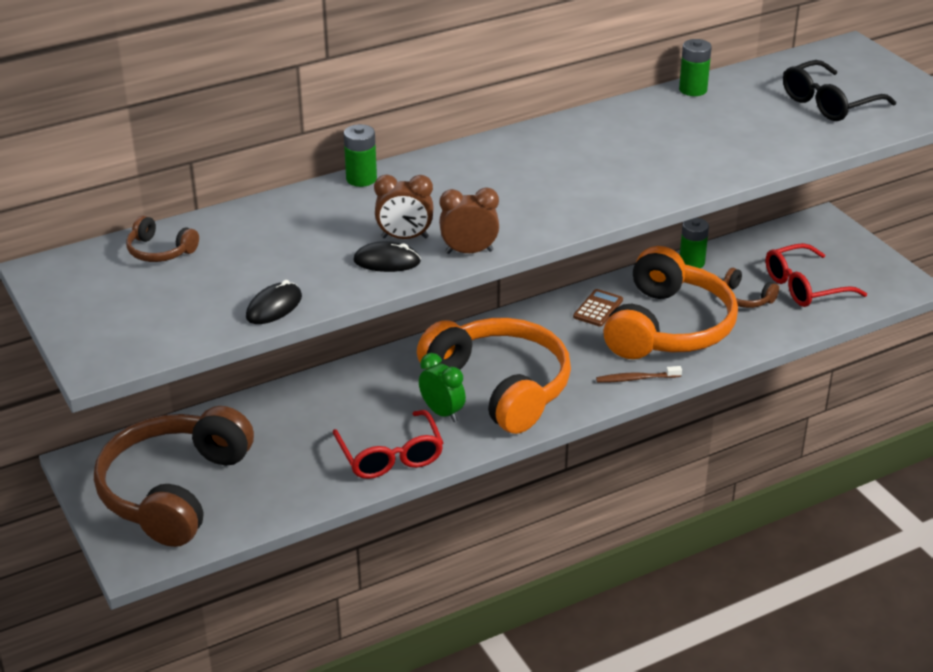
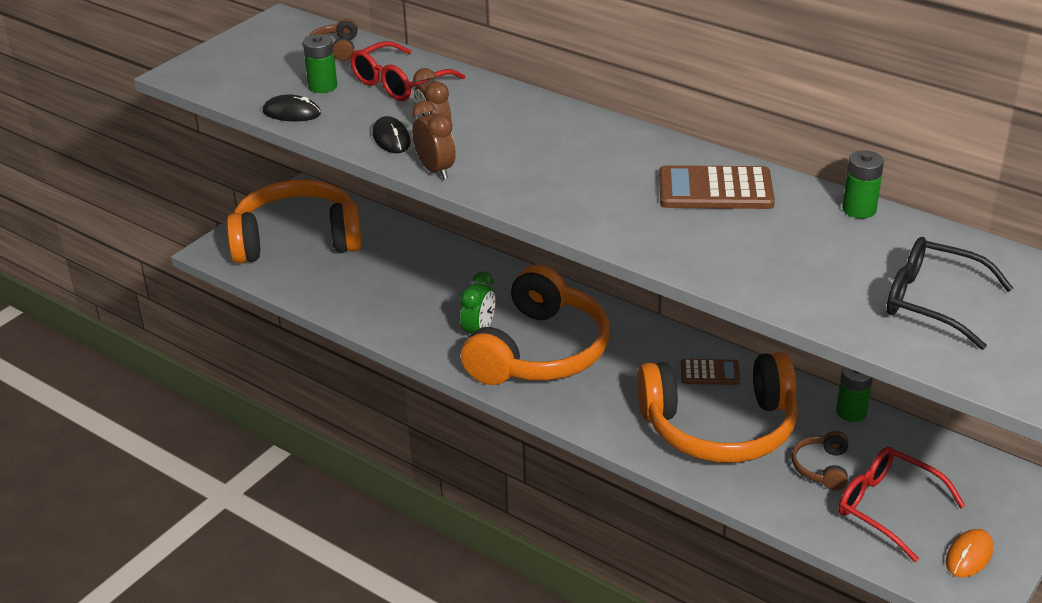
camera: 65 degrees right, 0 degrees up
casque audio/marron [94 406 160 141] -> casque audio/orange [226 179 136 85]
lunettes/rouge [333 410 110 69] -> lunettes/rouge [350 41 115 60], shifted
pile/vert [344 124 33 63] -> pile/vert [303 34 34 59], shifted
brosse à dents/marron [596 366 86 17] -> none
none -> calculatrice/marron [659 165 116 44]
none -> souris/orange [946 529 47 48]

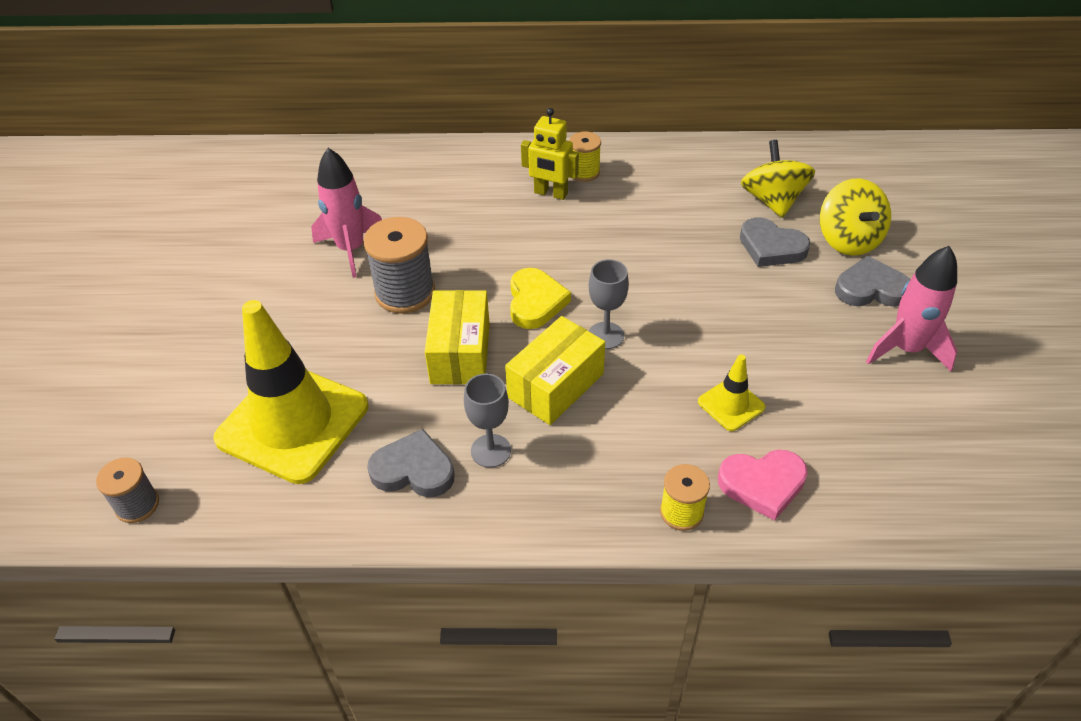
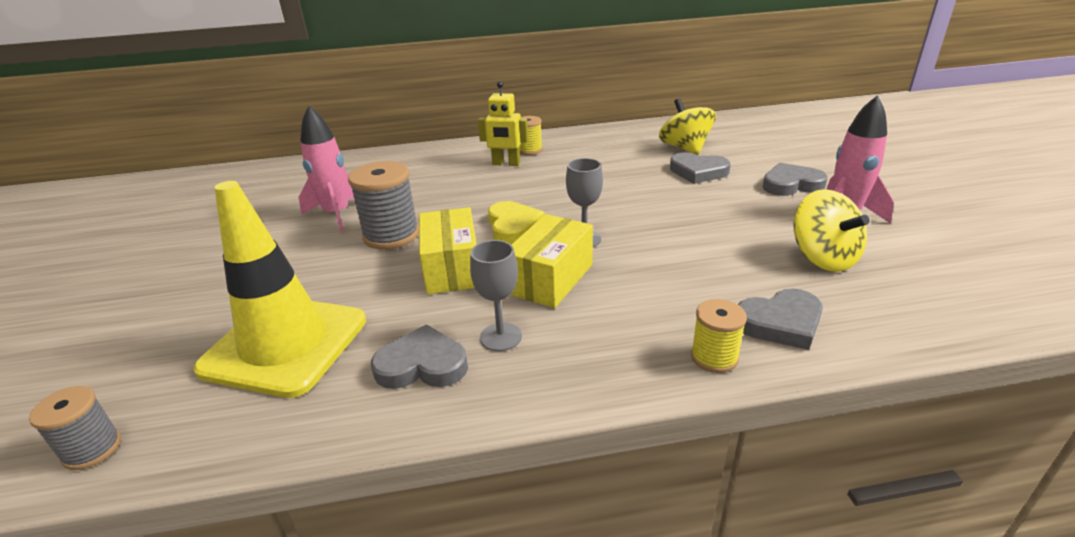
camera: 10 degrees left, 15 degrees down
cône de chantier/jaune [698 354 68 77] -> none
cœur/rose [718 450 90 71] -> cœur/gris [738 289 85 61]
toupie/jaune [820 179 71 77] -> toupie/jaune [793 189 77 83], shifted

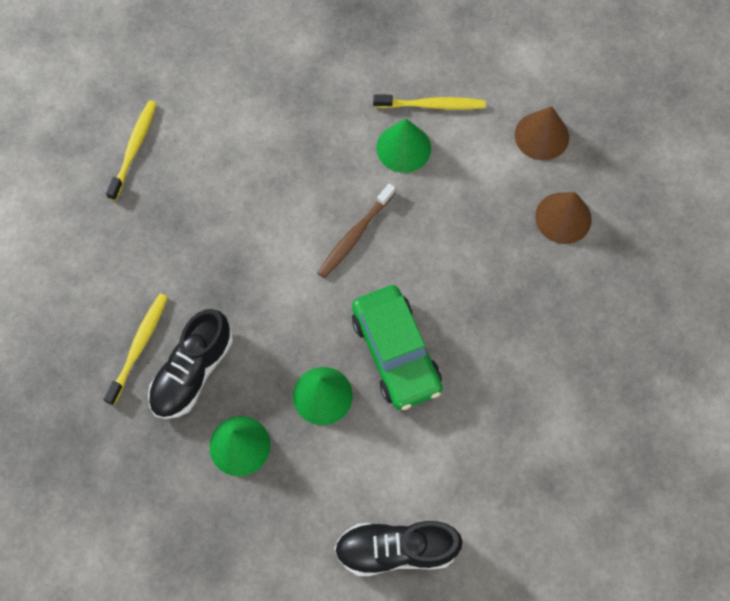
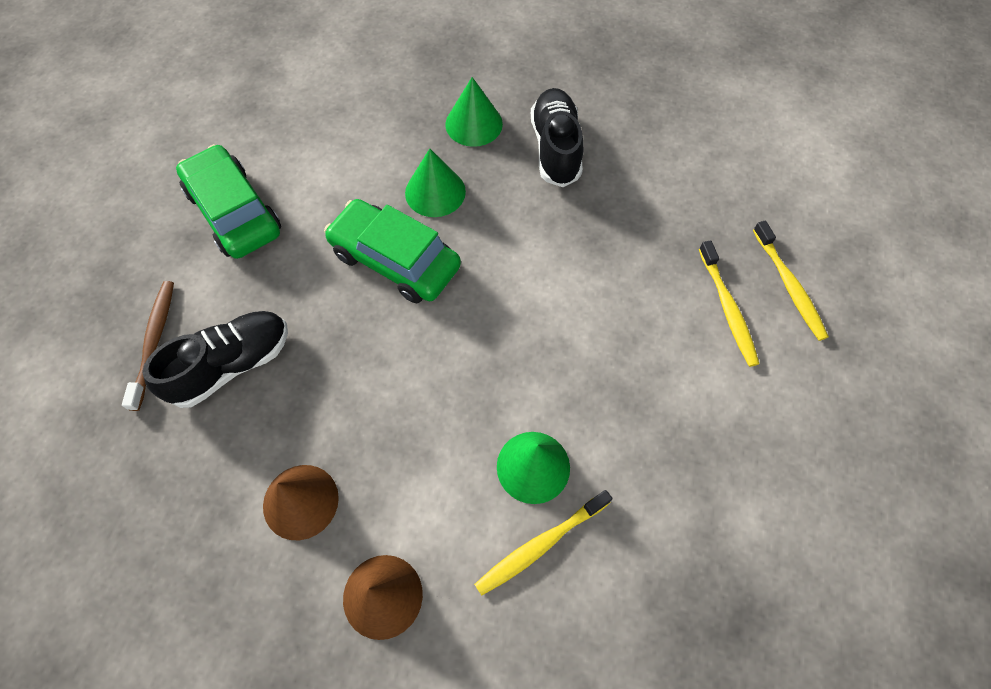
camera: 145 degrees right, 5 degrees down
brosse à dents/jaune [103 294 65 111] -> brosse à dents/jaune [699 240 60 127], shifted
brosse à dents/marron [317 183 78 95] -> brosse à dents/marron [122 281 52 130], shifted
chaussure/noir [334 521 129 55] -> chaussure/noir [142 311 146 97], shifted
none -> voiture/vert [176 144 105 115]

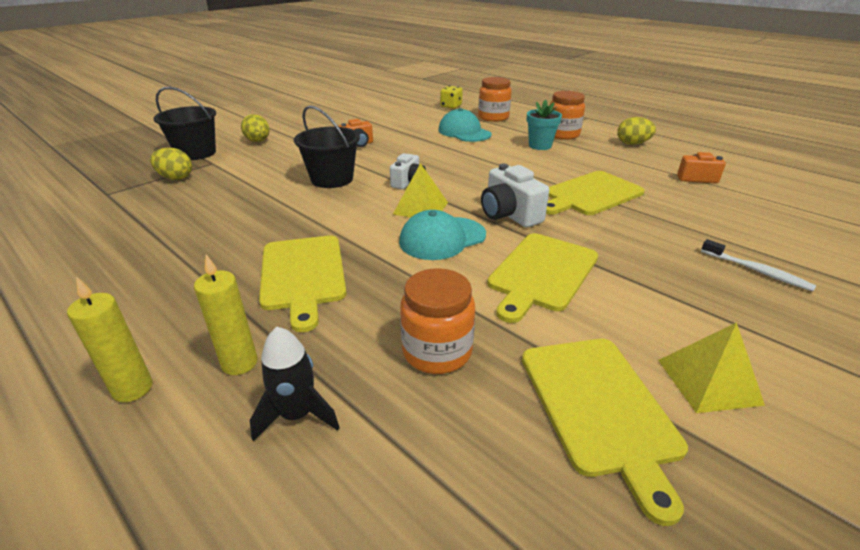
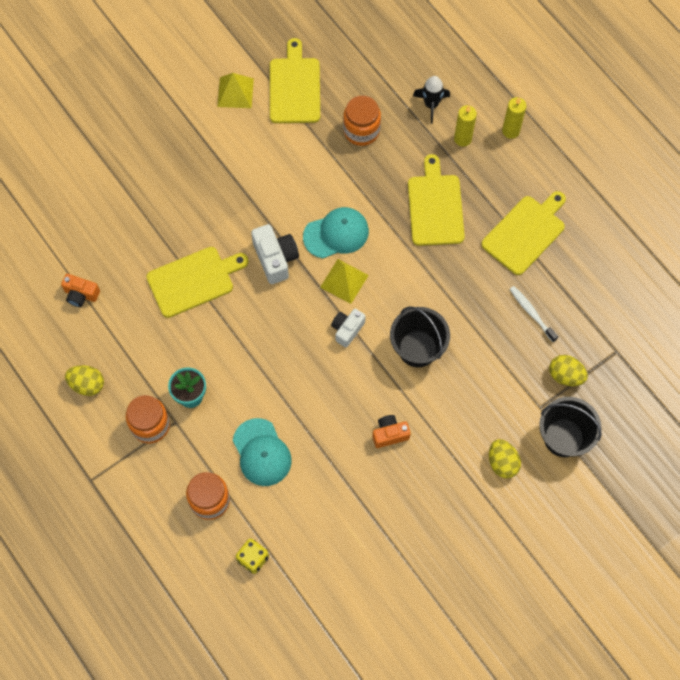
camera: 170 degrees left, 35 degrees up
planche à découper/jaune [487 233 111 90] -> planche à découper/jaune [481 191 85 84], shifted
brosse à dents/blanc [701 239 115 52] -> brosse à dents/blanc [510 286 48 56], shifted

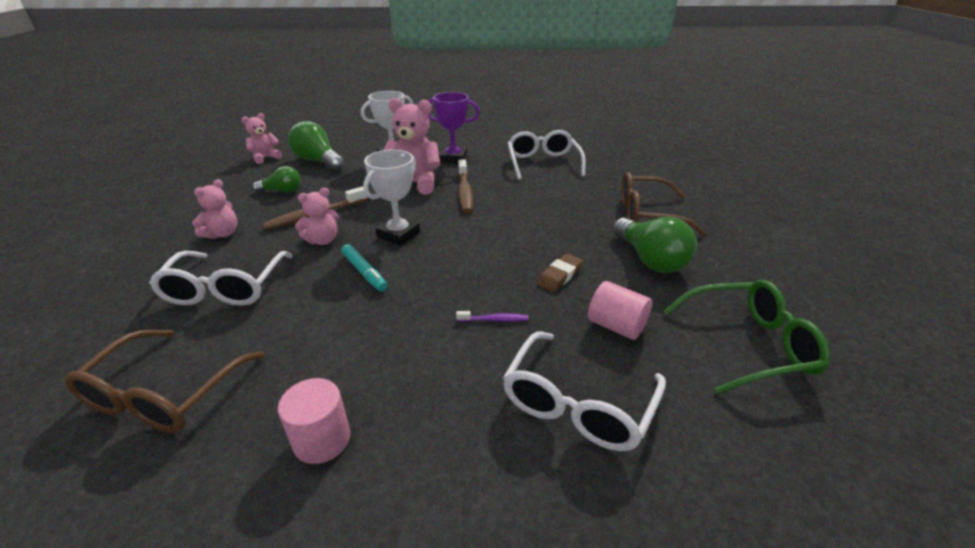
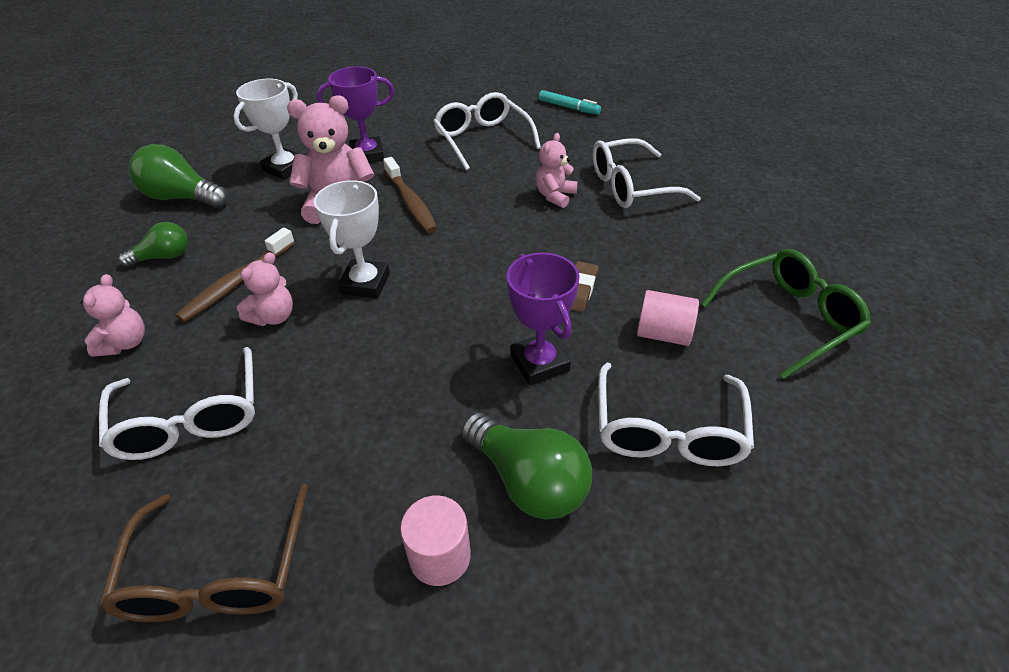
camera: 20 degrees left, 10 degrees up
ours en peluche/rose [241 113 41 51] -> ours en peluche/rose [536 133 42 75], shifted
feutre/turquoise [341 244 46 47] -> feutre/turquoise [539 90 62 25], shifted
brosse à dents/violet [456 311 73 11] -> trophée/violet [507 253 73 132]
ampoule/vert [612 217 85 56] -> ampoule/vert [461 413 131 107], shifted
lunettes/marron [621 172 84 64] -> lunettes/blanc [593 138 108 70]

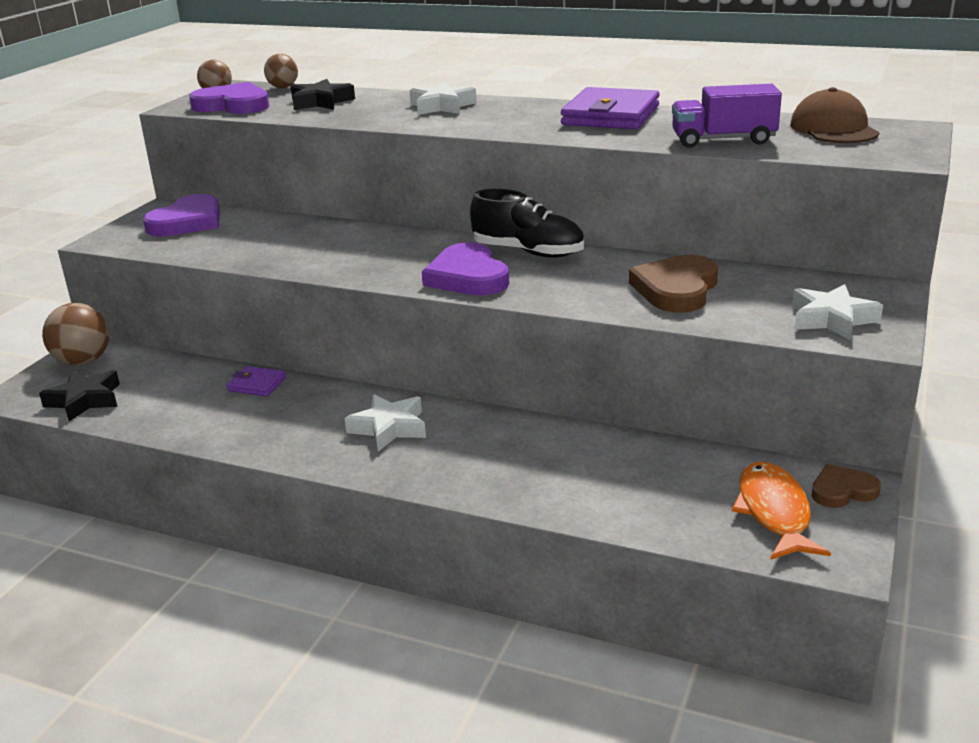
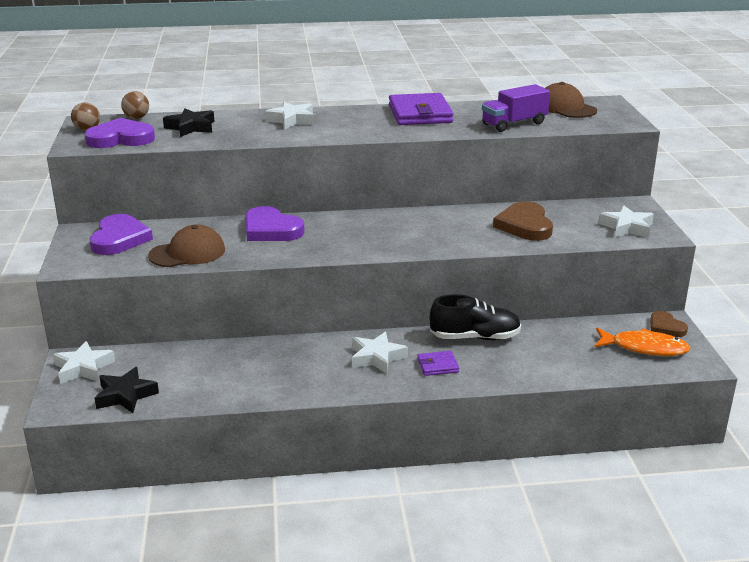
camera: 30 degrees left, 0 degrees up
balle/marron [42 303 68 63] -> étoile/blanc [53 341 62 43]
portefeuille/violet [226 366 60 30] -> portefeuille/violet [417 351 42 25], shifted
cœur/violet [422 242 87 53] -> cœur/violet [245 206 60 35], shifted
chaussure/noir [470 189 114 68] -> chaussure/noir [429 294 92 46], shifted
poisson/orange [732 461 99 99] -> poisson/orange [595 328 96 28], 135 degrees clockwise
cœur/marron [811 464 70 44] -> cœur/marron [650 311 38 26], 75 degrees counterclockwise
none -> casquette/marron [148 224 77 43]

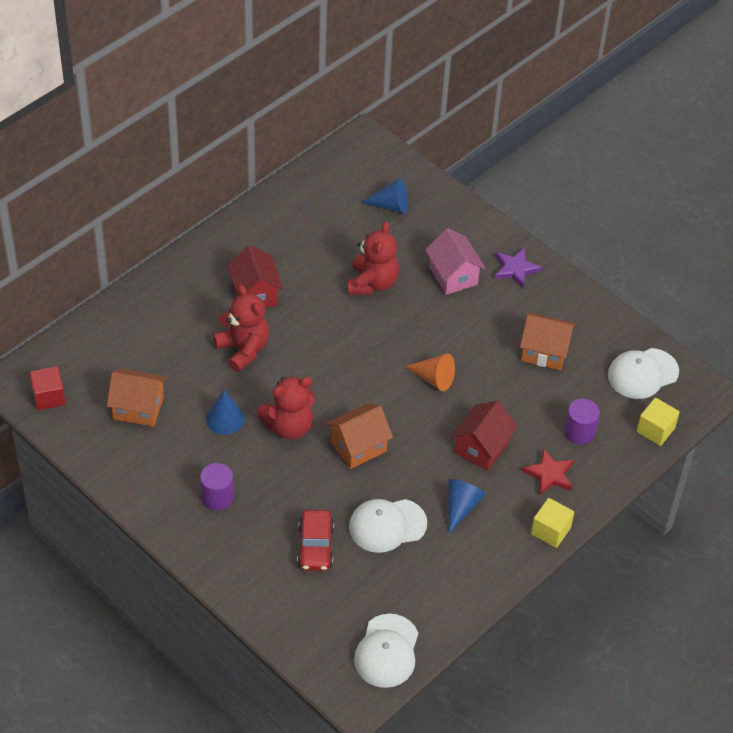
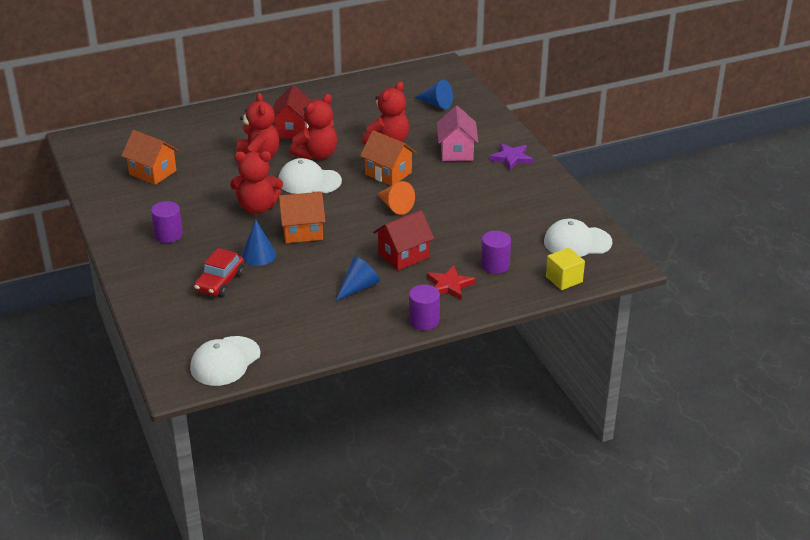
camera: 25 degrees right, 15 degrees down
cube/rouge [30 366 36 44] -> none
cône/bleu [206 390 38 45] -> cône/bleu [241 219 35 47], shifted
casquette/blanc [349 499 78 54] -> casquette/blanc [279 158 63 36], shifted
maison/orange [520 312 55 58] -> maison/orange [360 130 56 56], shifted
cube/jaune [531 498 43 50] -> cylindre/violet [409 285 31 45]
none -> ours en peluche/rouge [289 94 48 66]

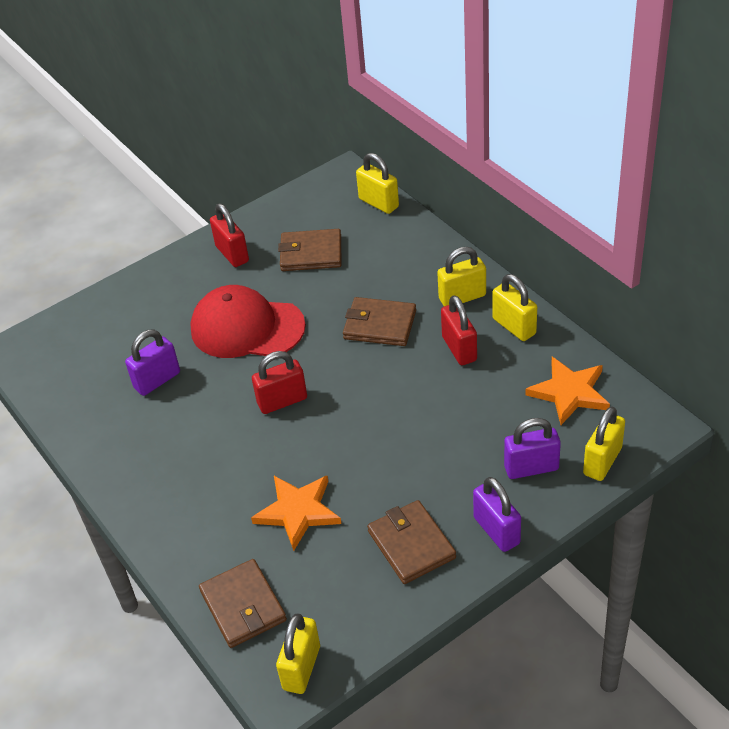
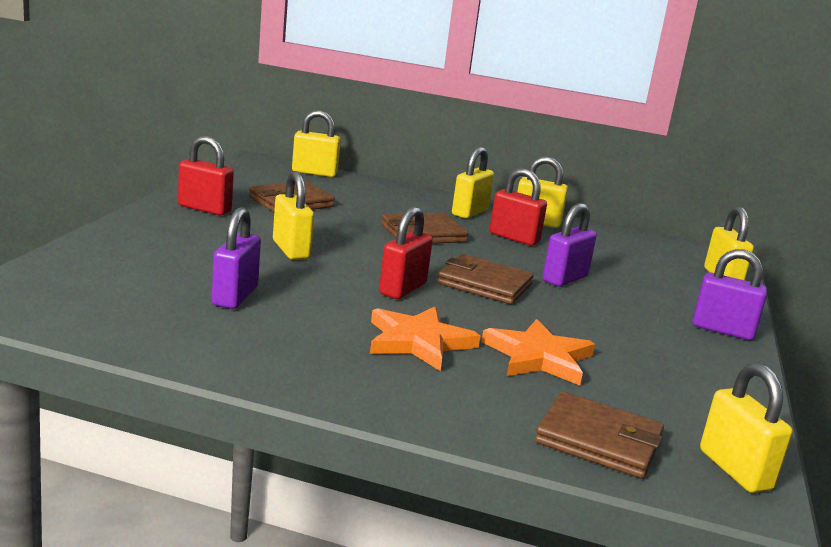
camera: 45 degrees left, 25 degrees down
casquette/rouge [190 285 116 73] -> cadenas/jaune [273 171 41 89]
portefeuille/marron [367 500 89 84] -> portefeuille/marron [437 254 97 50], shifted
cadenas/violet [504 418 57 61] -> cadenas/violet [542 203 55 84], shifted
étoile/orange [525 357 85 68] -> étoile/orange [370 307 110 64], shifted

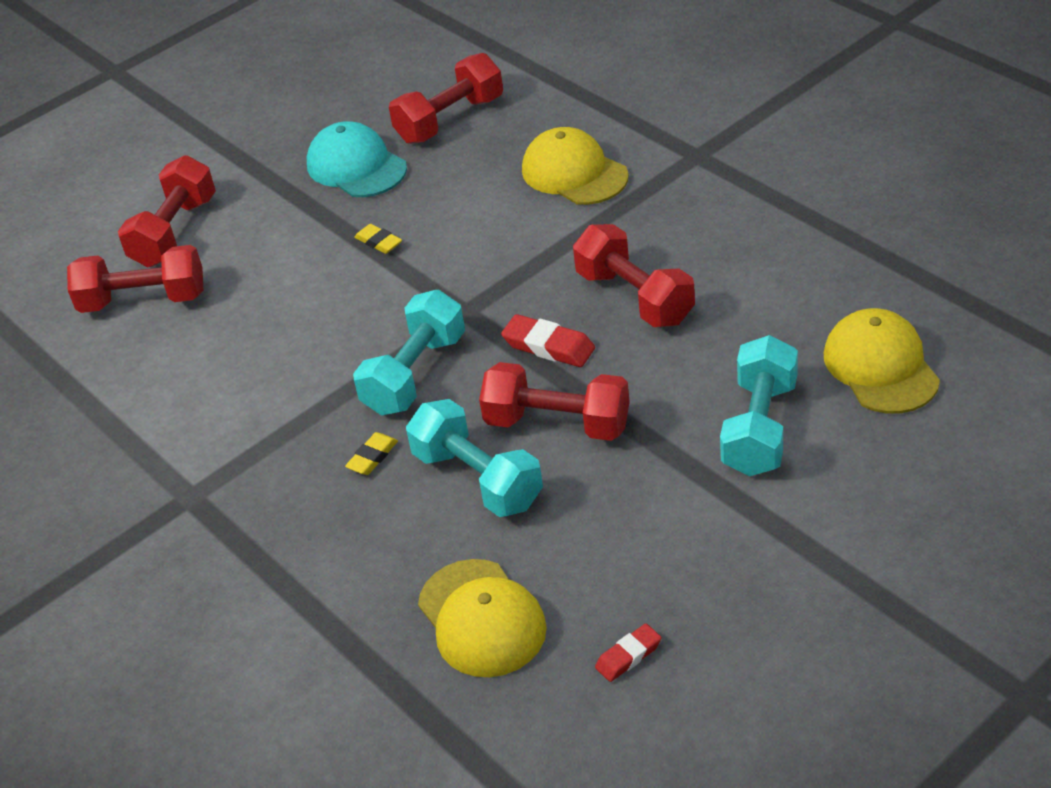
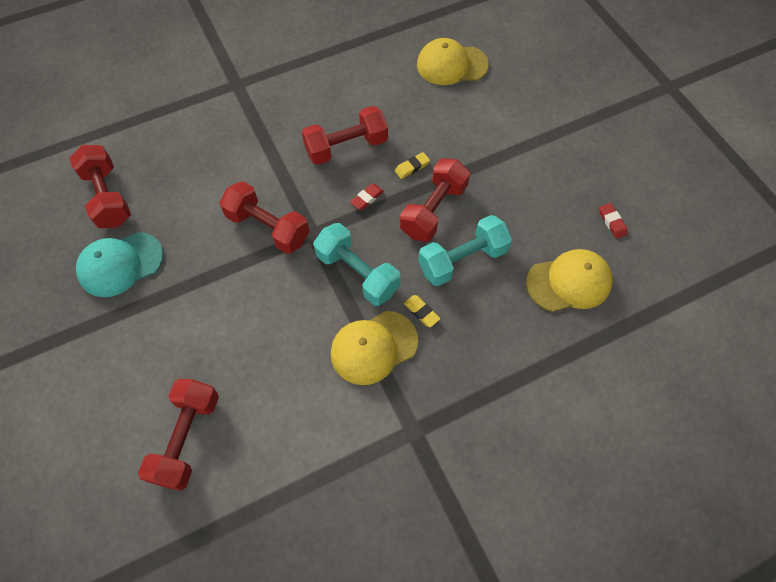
camera: 80 degrees left, 20 degrees up
haltère/rouge [118 155 98 112] -> haltère/rouge [220 181 89 73], shifted
gomme/jaune [354 224 48 30] -> gomme/jaune [395 152 35 27], shifted
gomme/rouge [501 314 94 53] -> gomme/rouge [350 184 34 26], x0.64
casquette/jaune [522 127 107 78] -> casquette/jaune [331 311 87 74], shifted
haltère/turquoise [720 335 78 141] -> none

